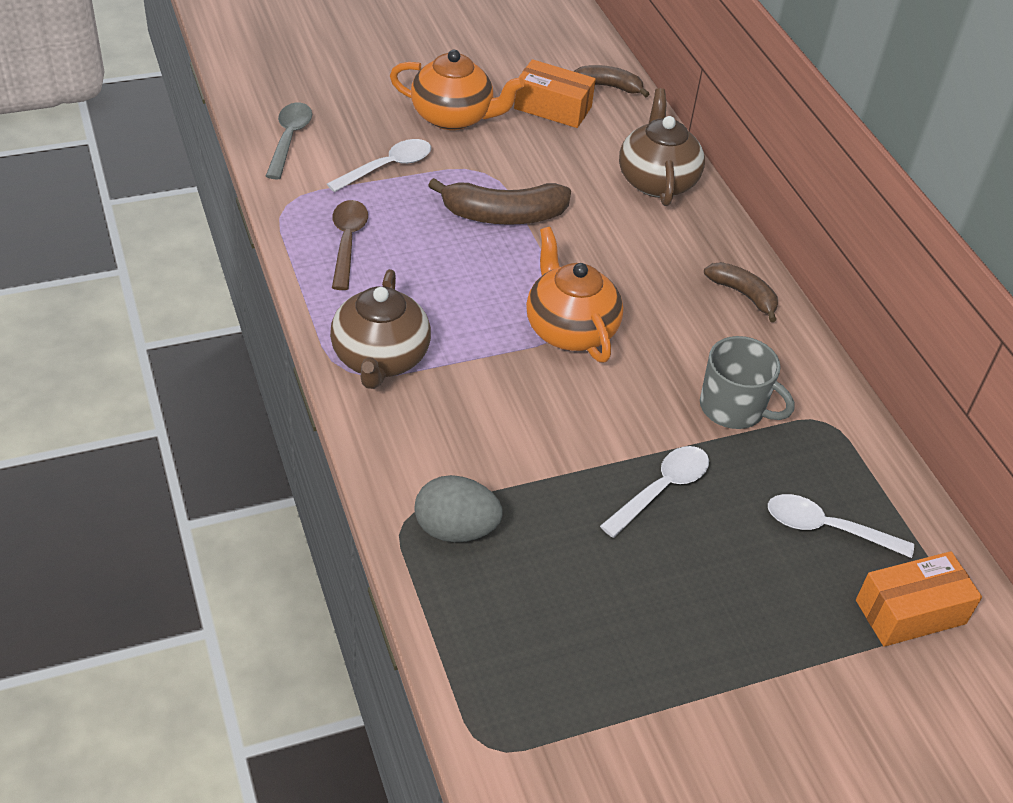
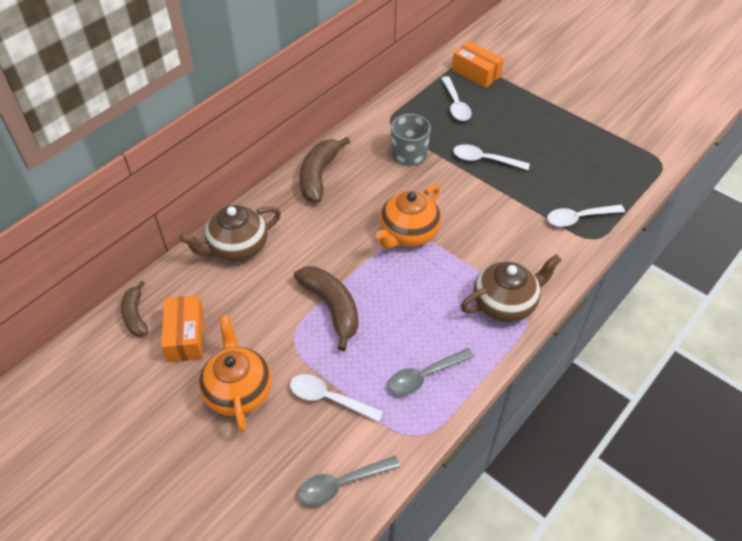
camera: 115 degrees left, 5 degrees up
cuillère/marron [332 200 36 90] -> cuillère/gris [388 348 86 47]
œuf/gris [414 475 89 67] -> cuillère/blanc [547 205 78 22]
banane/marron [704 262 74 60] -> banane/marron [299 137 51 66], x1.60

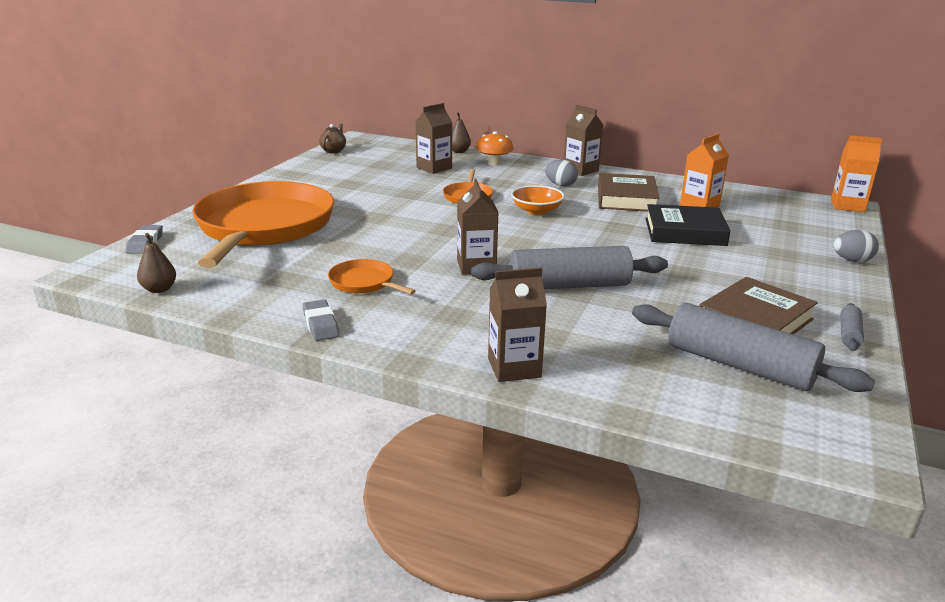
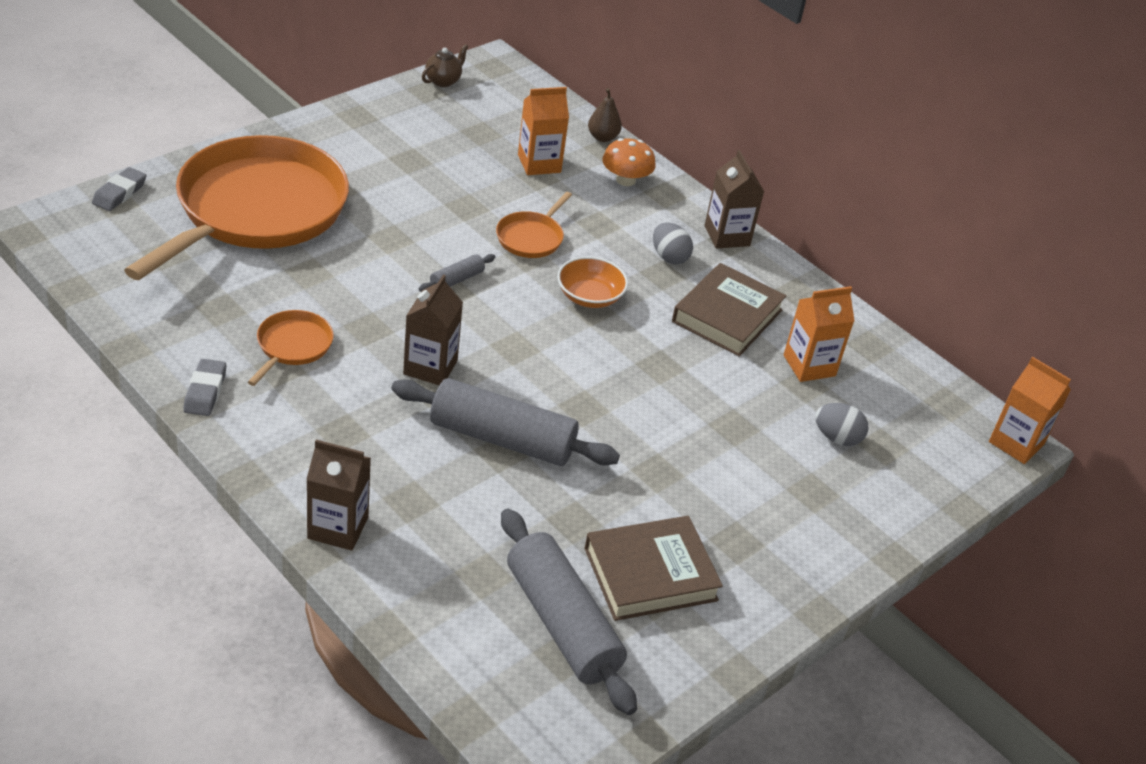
camera: 20 degrees right, 15 degrees up
poire/marron [137 233 39 60] -> none
poêle/orange [328 259 88 35] -> poêle/orange [248 310 86 76], 45 degrees clockwise
brique de lait/marron [415 103 38 71] -> brique de lait/orange [518 87 51 88]
livre/noir [646 204 85 42] -> none
œuf/gris [834 230 45 32] -> œuf/gris [815 403 53 43], shifted
rouleau à pâtisserie/gris [841 303 23 48] -> rouleau à pâtisserie/gris [419 254 76 38], shifted

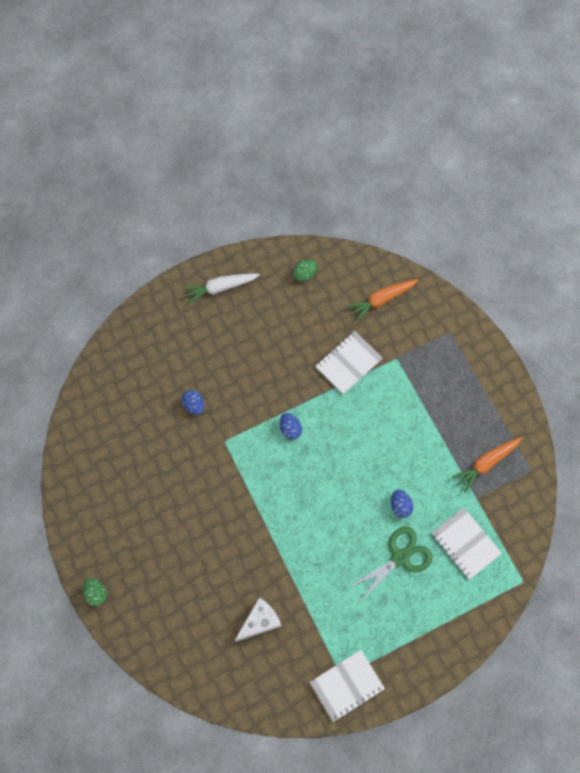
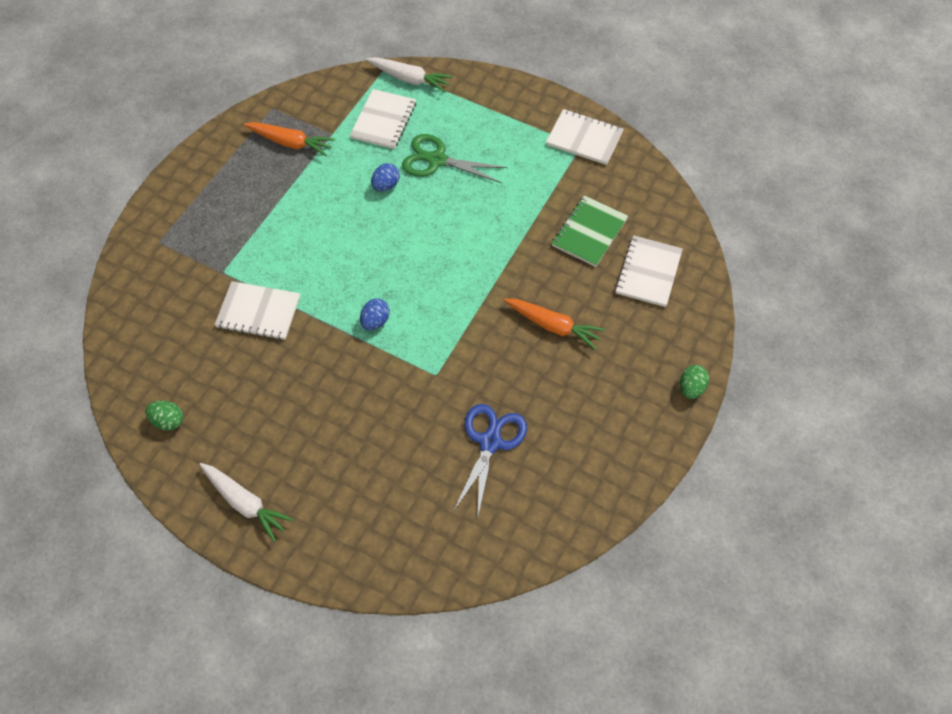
camera: 125 degrees left, 10 degrees down
œuf/bleu [181 390 23 25] -> none
fromage/blanc [235 597 46 45] -> carnet/vert [552 195 76 72]
carotte/orange [346 279 72 43] -> carotte/orange [504 299 101 51], shifted
none -> carotte/blanc [366 57 87 36]
none -> ciseaux/bleu [453 404 74 116]
none -> carnet/blanc [615 235 68 72]

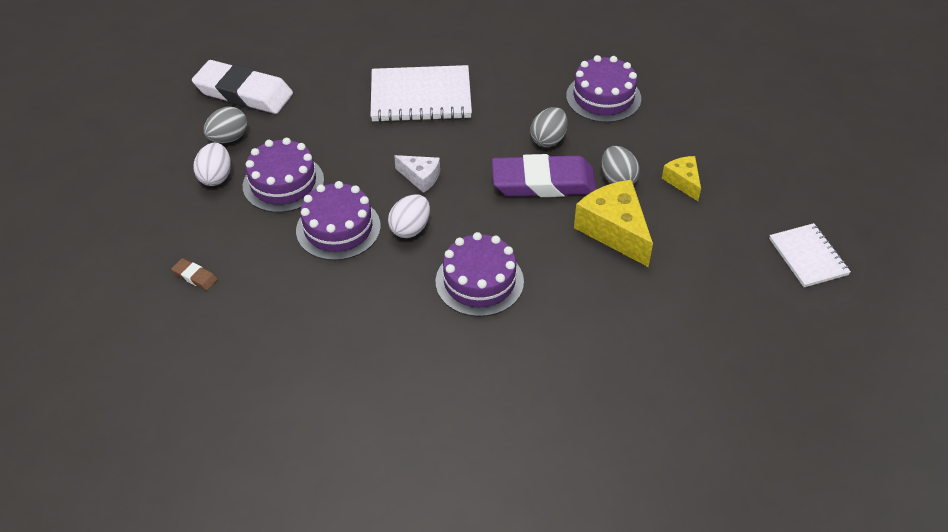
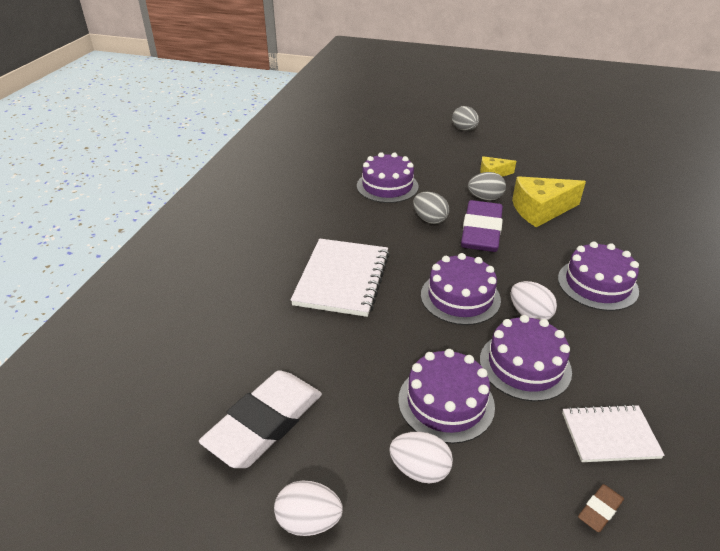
camera: 75 degrees left, 10 degrees down
œuf/gris [204 106 43 37] -> œuf/gris [452 106 27 25], shifted
fromage/blanc [394 155 46 38] -> gâteau/violet [421 253 80 72]
carnet/blanc [769 223 82 64] -> carnet/blanc [562 404 103 58], shifted
none -> œuf/blanc [274 481 69 55]

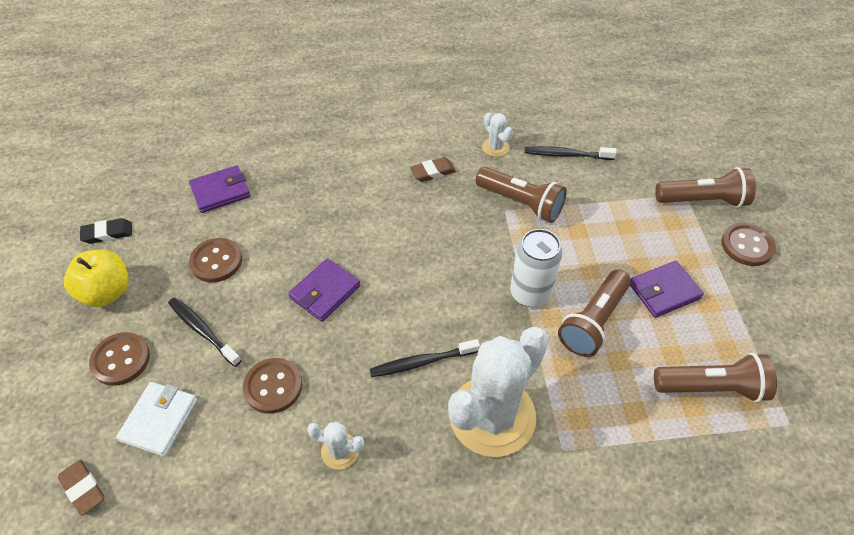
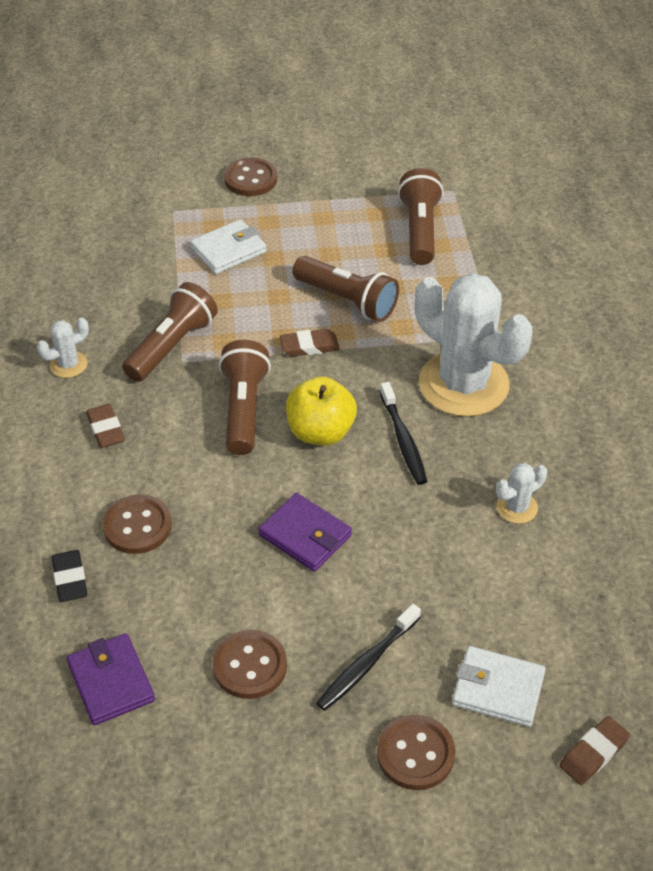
camera: 90 degrees left, 5 degrees down
pomme/jaune [64 250 65 57] -> pomme/jaune [286 376 71 69], shifted
gomme/noir [80 218 52 26] -> gomme/noir [52 550 35 52], shifted
bouton/marron [243 358 59 56] -> bouton/marron [103 495 69 59], shifted
cactus/blanc [307 421 57 49] -> cactus/blanc [496 463 51 61], 45 degrees clockwise
canette/blanc [510 229 52 78] -> gomme/marron [280 329 60 28]
brosse à dents/noir [525 146 92 14] -> none
portefeuille/violet [630 261 74 57] -> none
lampe de poche/marron [655 167 101 41] -> lampe de poche/marron [219 340 52 115], shifted
none -> portefeuille/blanc [190 219 77 55]

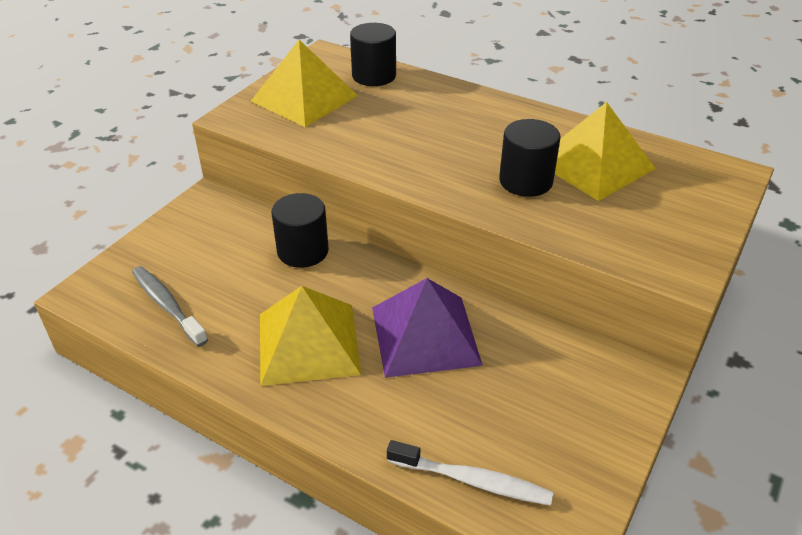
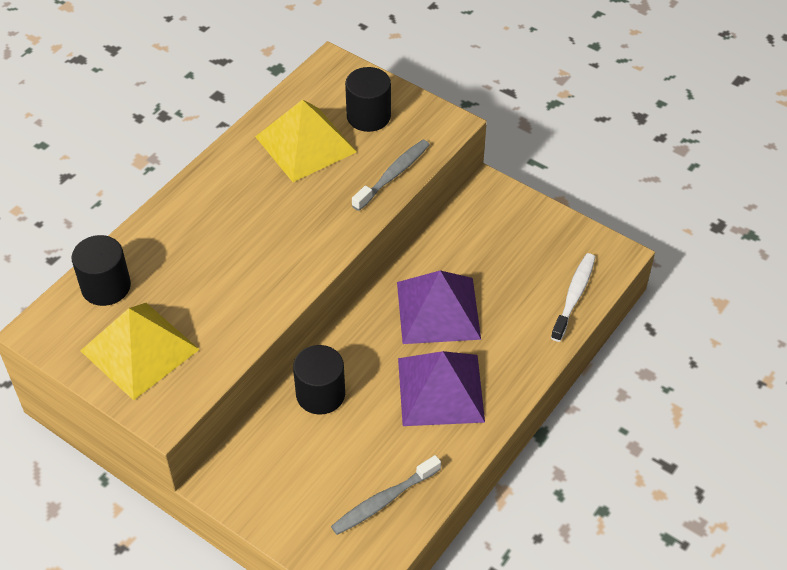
camera: 85 degrees left, 10 degrees up
pyramide/jaune [260 286 101 100] -> pyramide/violet [398 351 87 75]
cylindre/noir [499 119 62 78] -> cylindre/noir [345 67 46 65], shifted
none -> brosse à dents/gris [352 140 78 71]

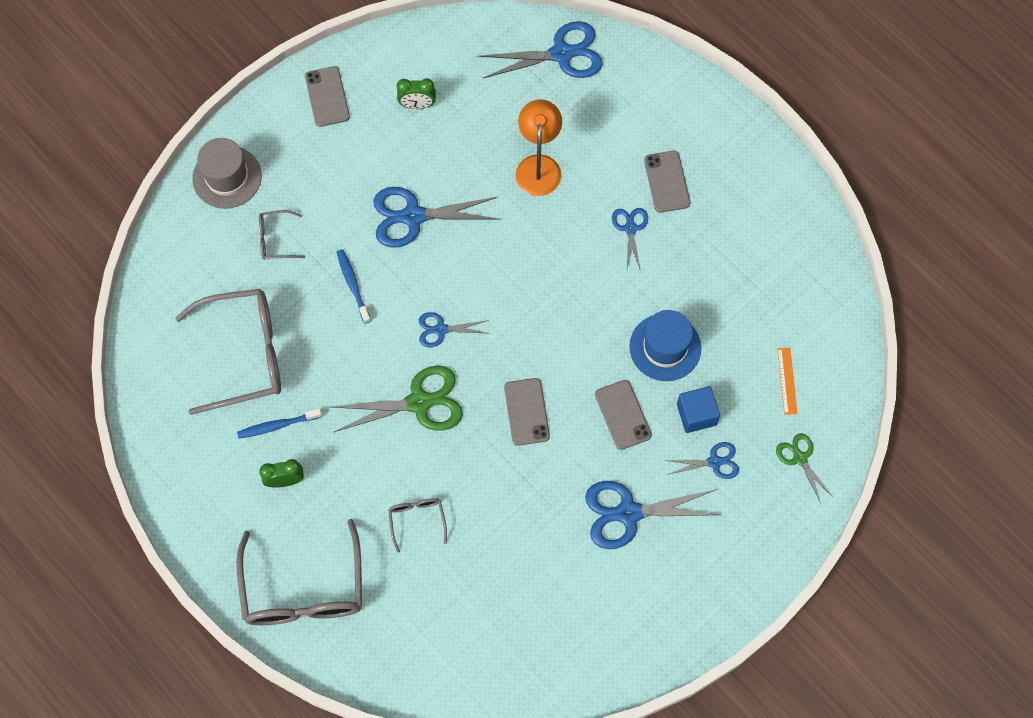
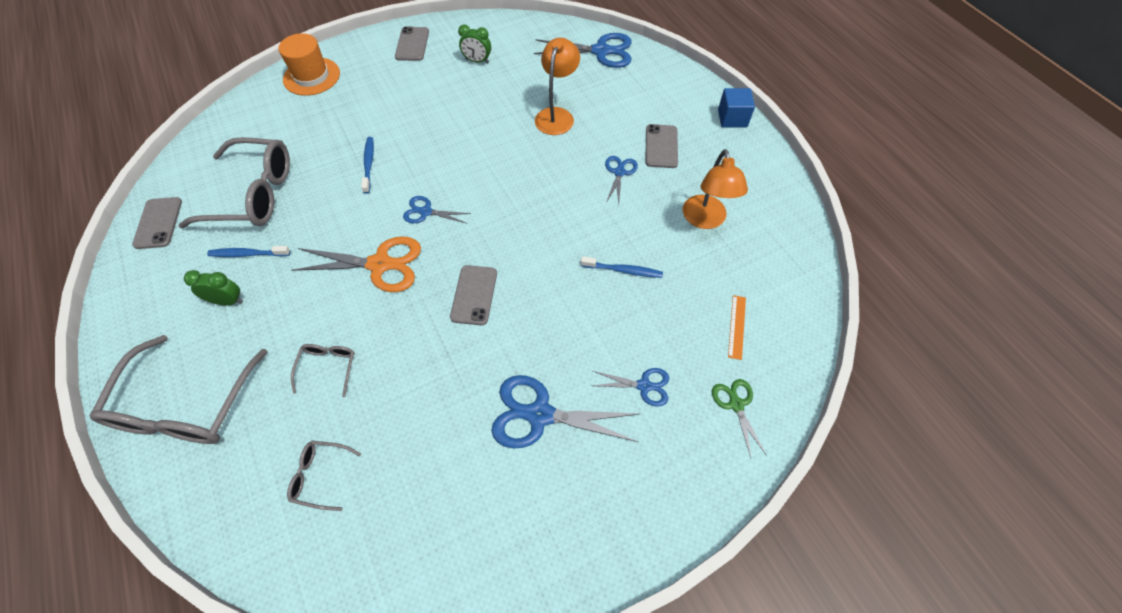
camera: 15 degrees right, 10 degrees down
chapeau/gris [192 138 70 71] -> chapeau/orange [278 33 62 63]
lunettes/gris [259 210 46 50] -> lunettes/gris [287 441 74 70], shifted
ciseaux/vert [330 365 133 67] -> ciseaux/orange [291 236 130 56]
ciseaux/bleu [373 187 126 61] -> none
téléphone/gris [595 380 57 70] -> téléphone/gris [132 197 50 52], shifted
chapeau/bleu [629 310 72 71] -> brosse à dents/bleu [581 256 82 22]
cube/bleu [677 386 43 47] -> cube/bleu [718 88 37 39], shifted
none -> lampe/orange [683 149 65 80]

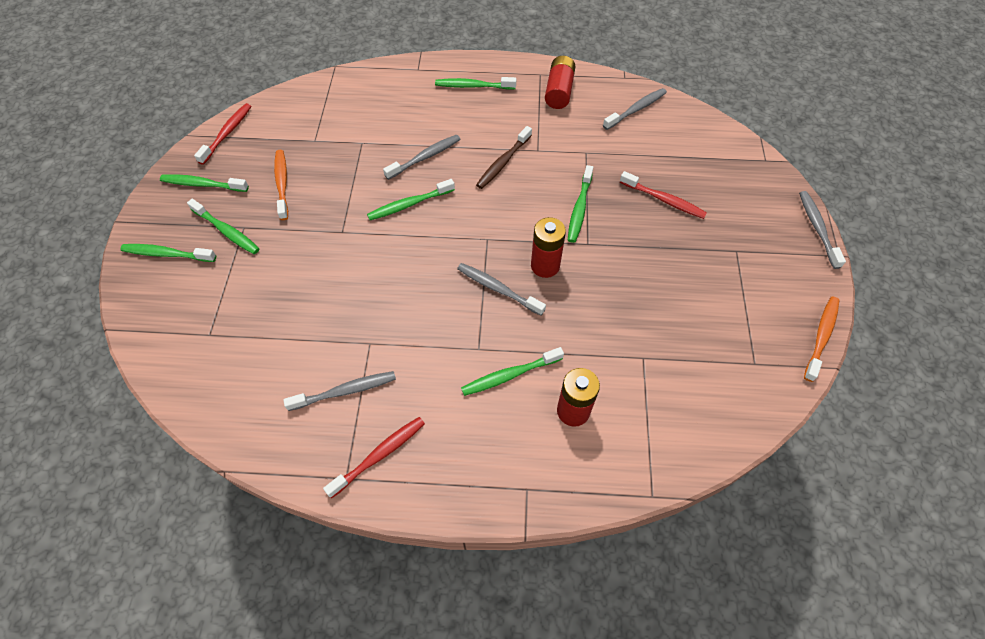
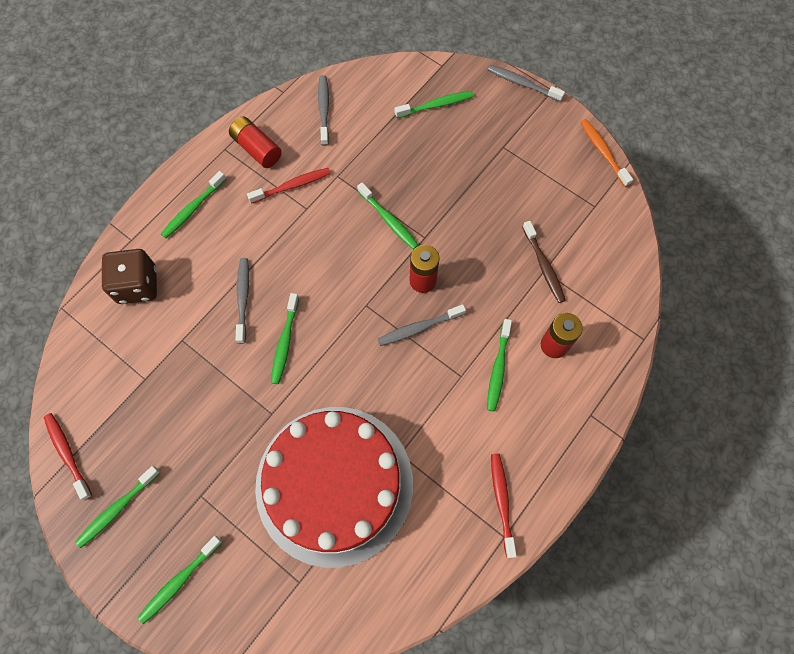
camera: 55 degrees left, 10 degrees up
brosse à dents/vert [187 199 72 55] -> brosse à dents/vert [395 91 79 27], shifted
brosse à dents/orange [274 150 14 70] -> none
brosse à dents/gris [284 371 112 40] -> none
brosse à dents/marron [476 126 56 63] -> brosse à dents/marron [522 221 44 82], shifted
brosse à dents/rouge [620 171 87 48] -> brosse à dents/rouge [247 168 84 36], shifted
none -> dé/marron [102 249 55 55]
none -> gâteau/rouge [255 407 158 161]

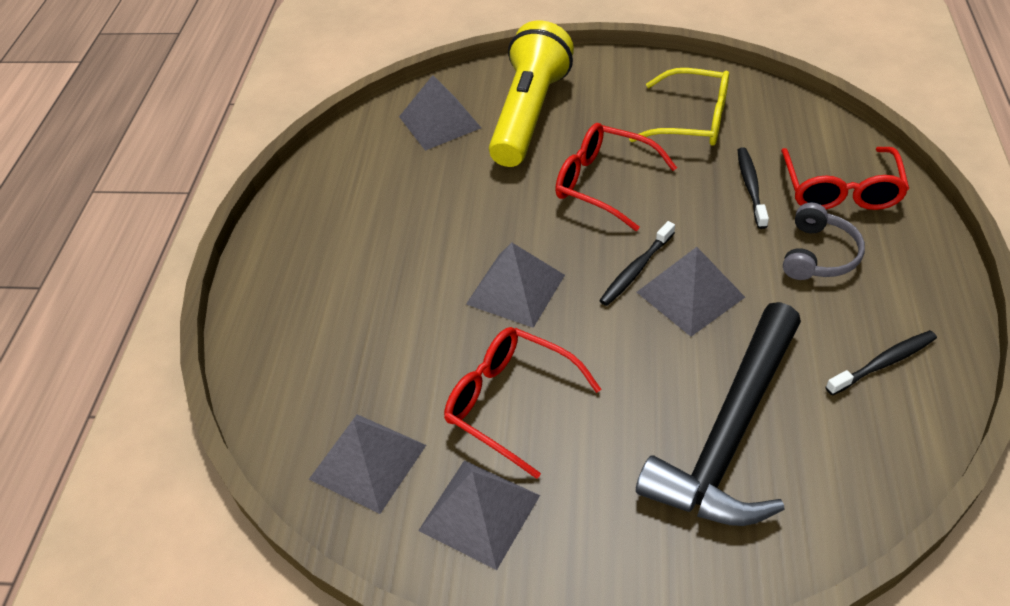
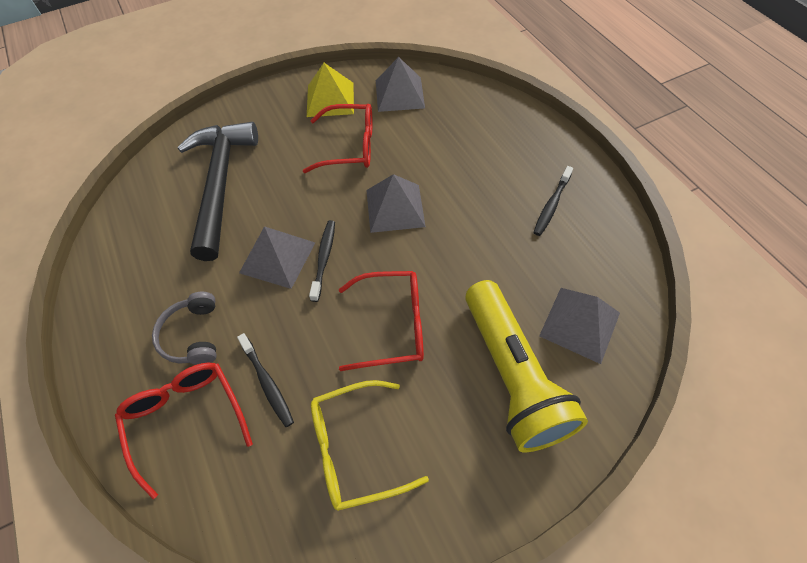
camera: 145 degrees right, 10 degrees up
pyramide/gris [418 460 122 110] -> pyramide/jaune [307 63 47 54]
brosse à dents/noir [826 330 111 65] -> brosse à dents/noir [533 166 40 70], shifted

